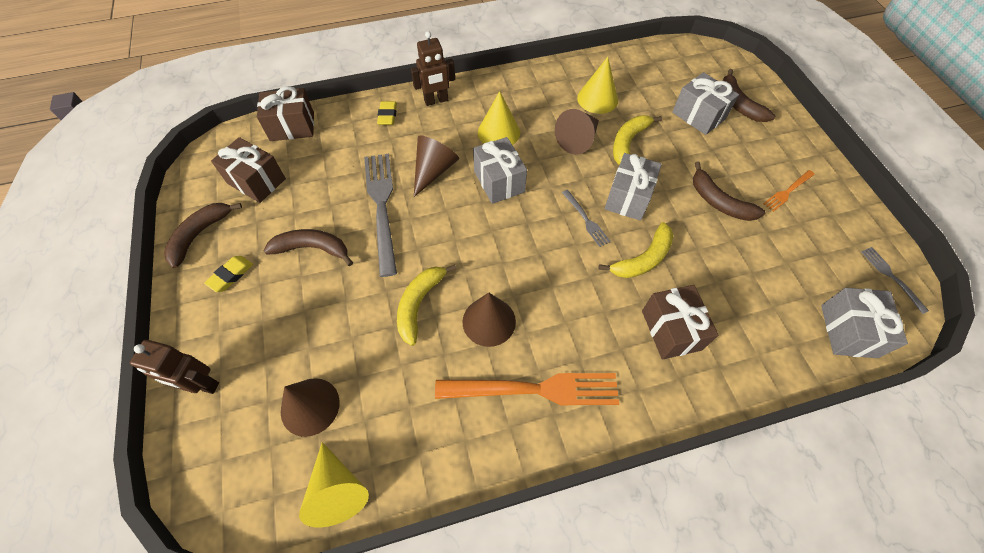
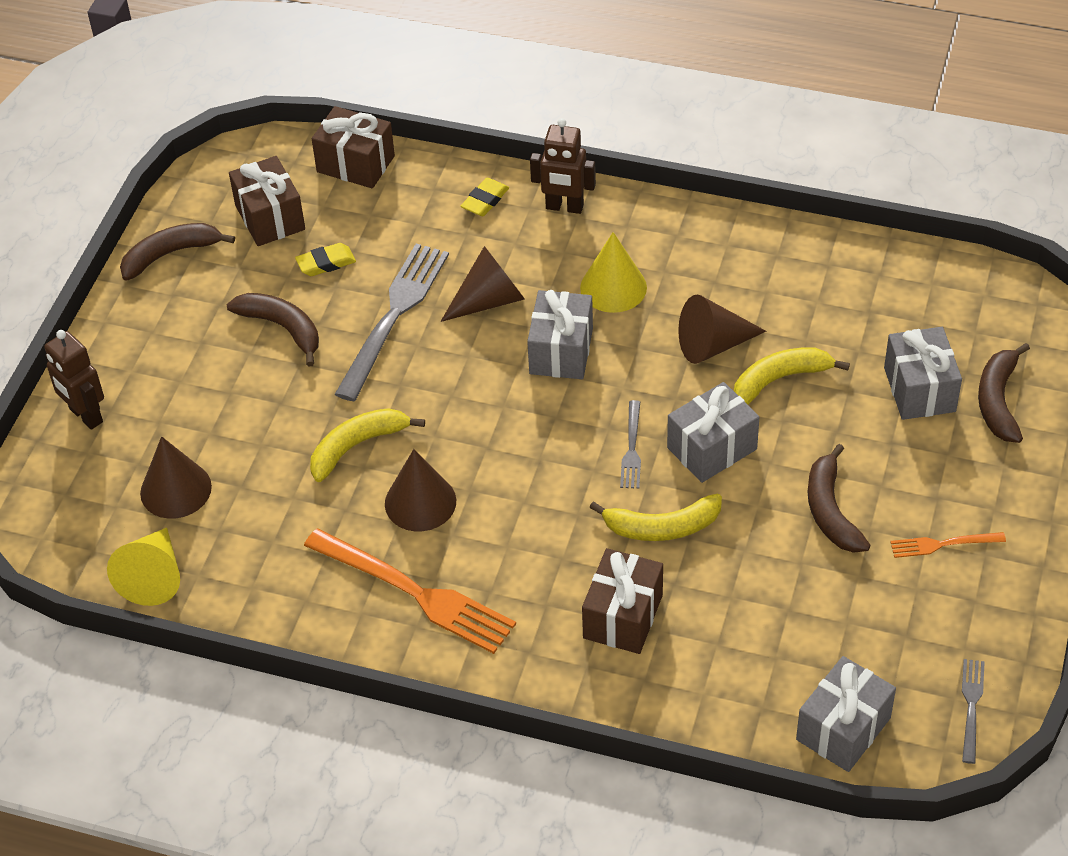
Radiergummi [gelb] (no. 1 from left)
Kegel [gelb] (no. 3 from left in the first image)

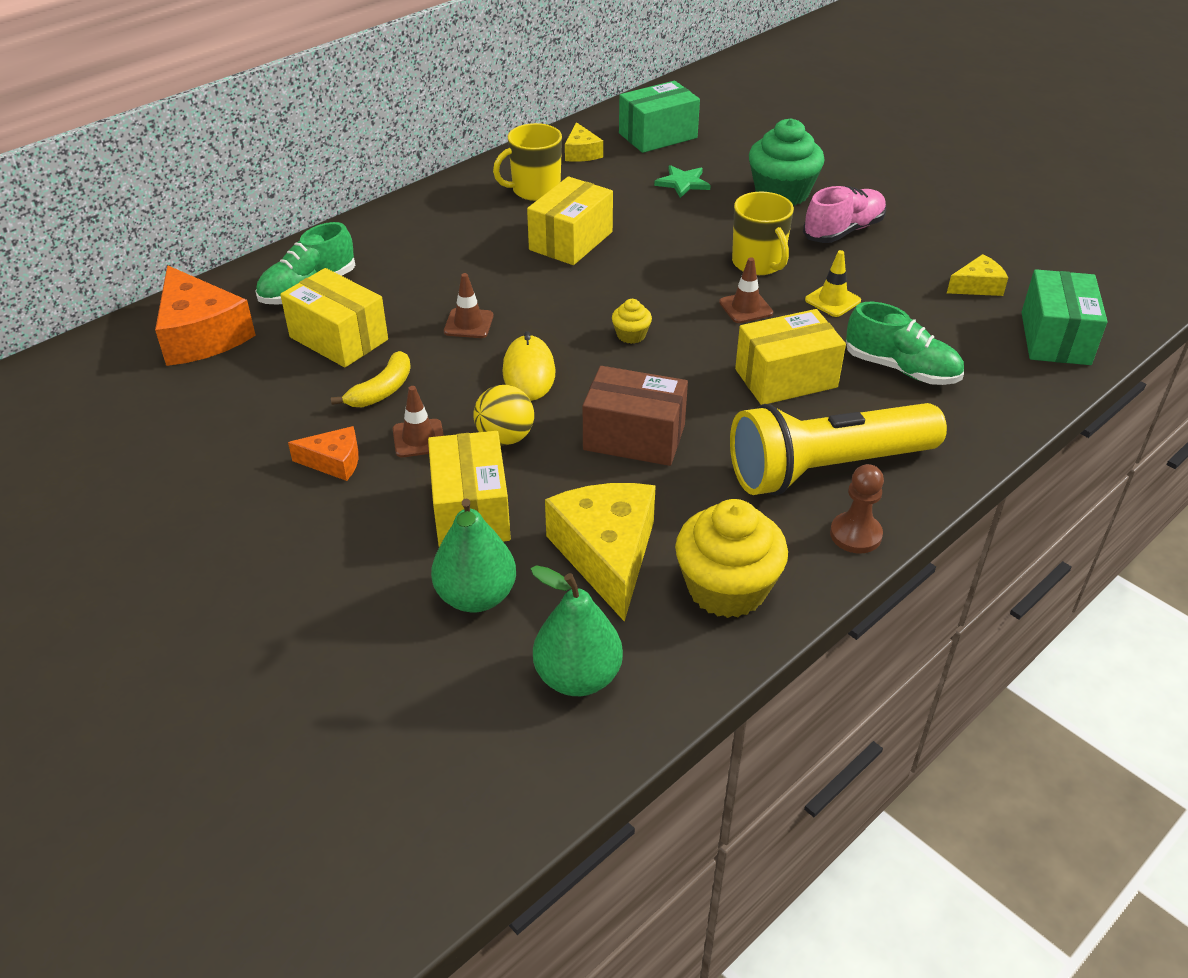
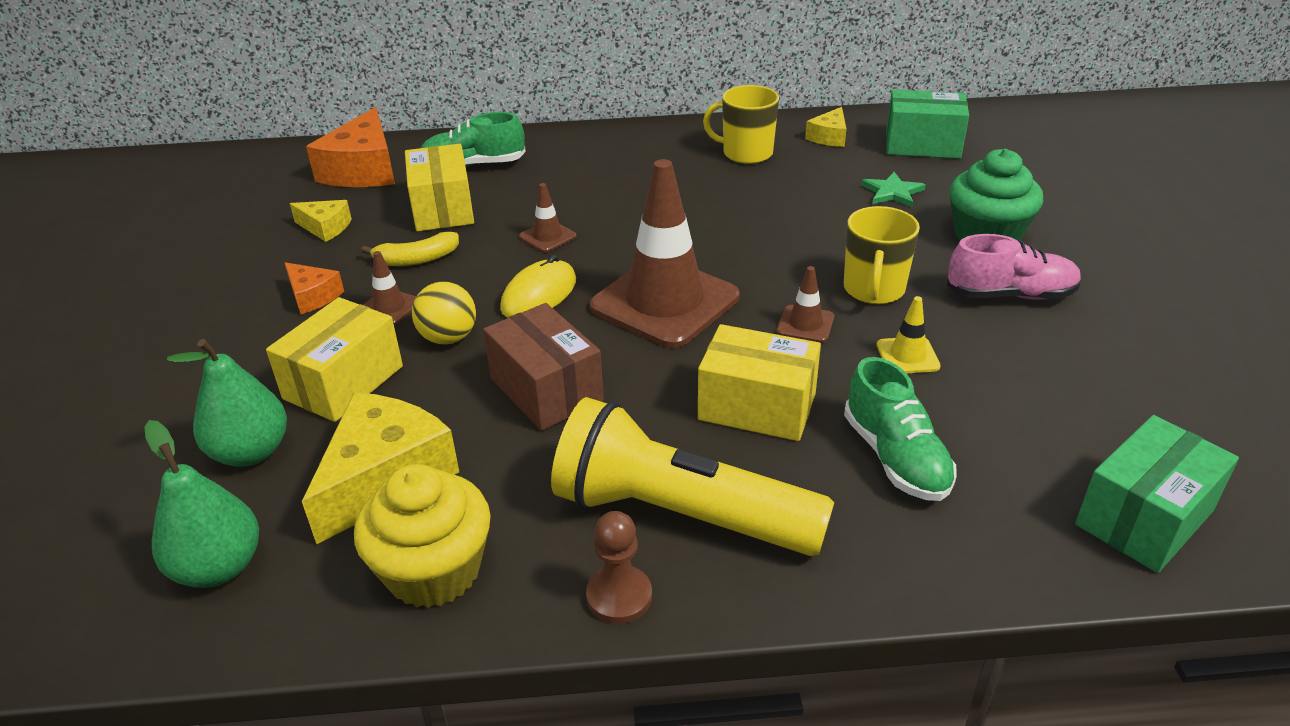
Käse [gelb] (no. 1 from left)
Leitkegel [braun] (no. 3 from left)
Schachtel [gelb] (no. 3 from left in the first image)

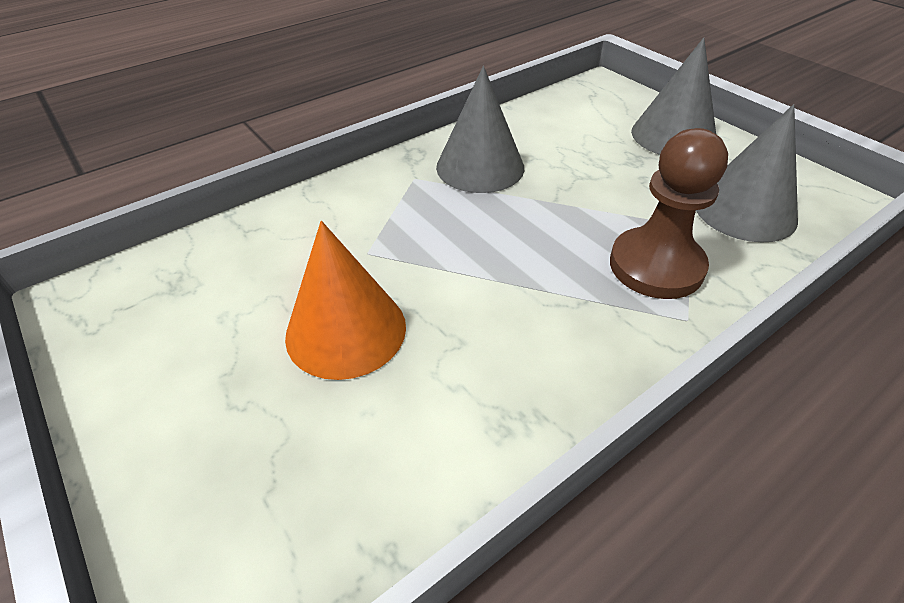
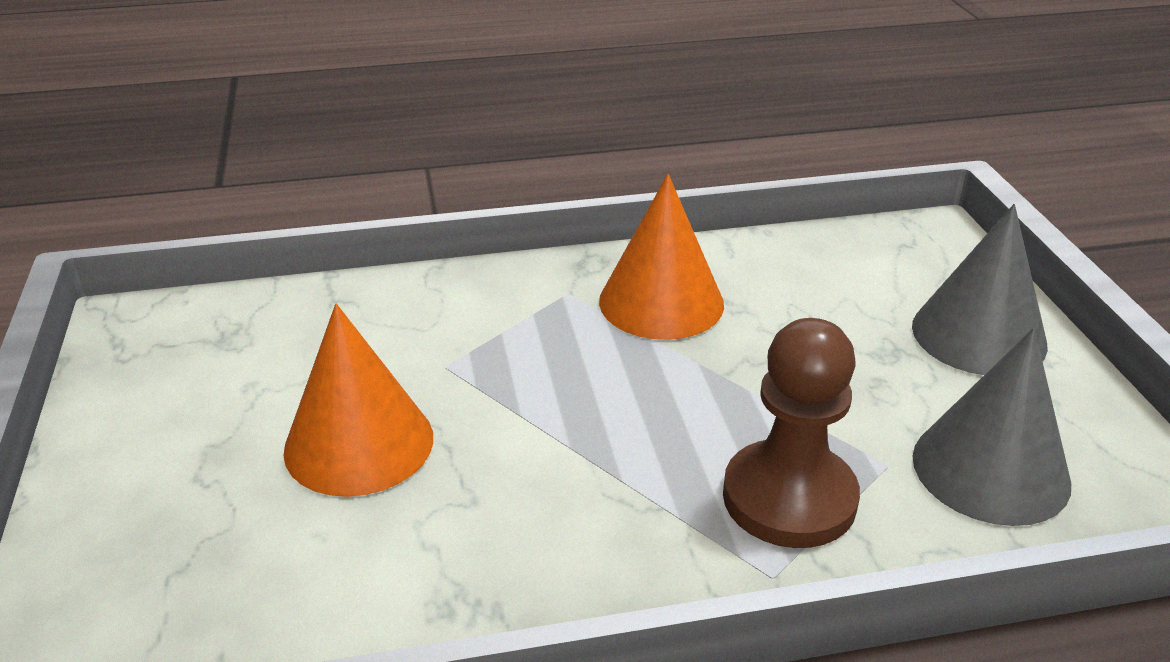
Kegel [orange] (no. 2 from left)

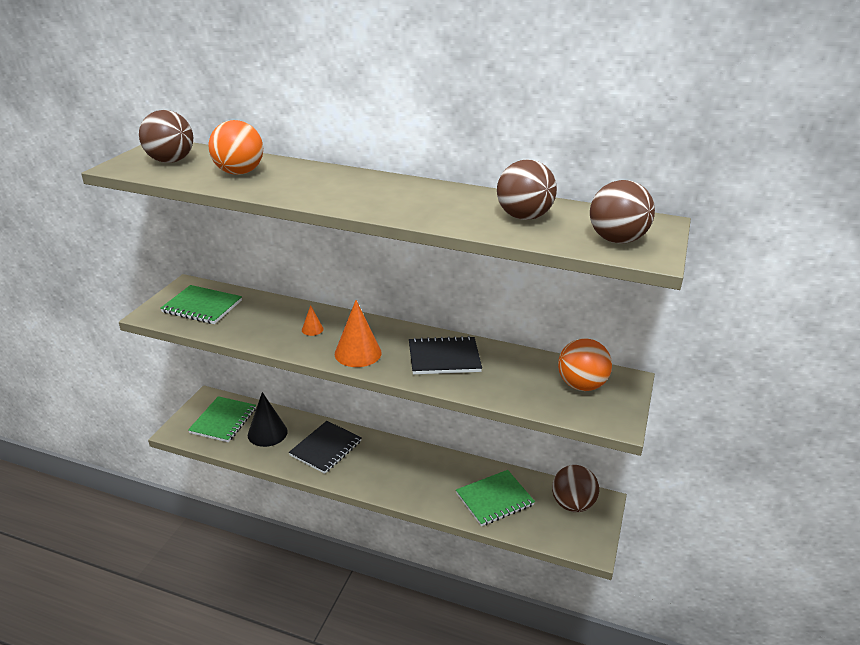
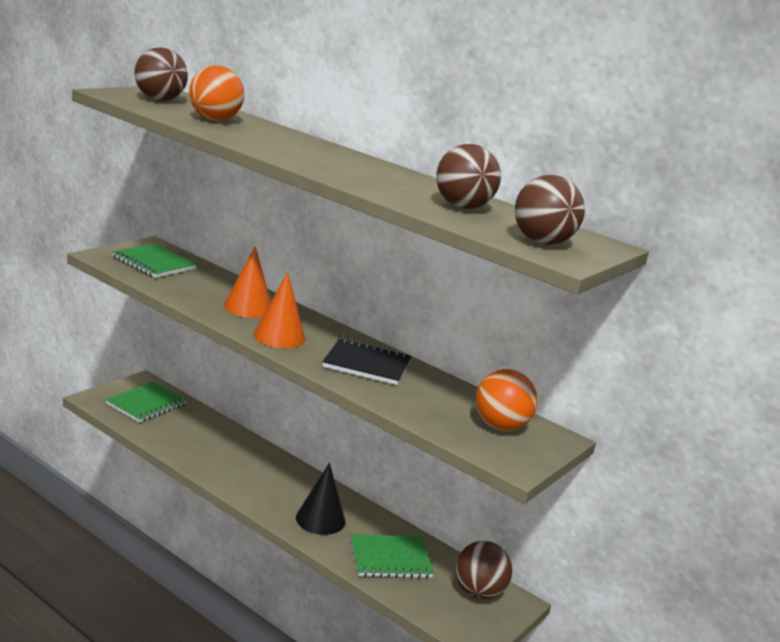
Kegel [orange] (no. 1 from left)
Kegel [schwarz]
Notizbuch [schwarz] (no. 1 from left in the first image)

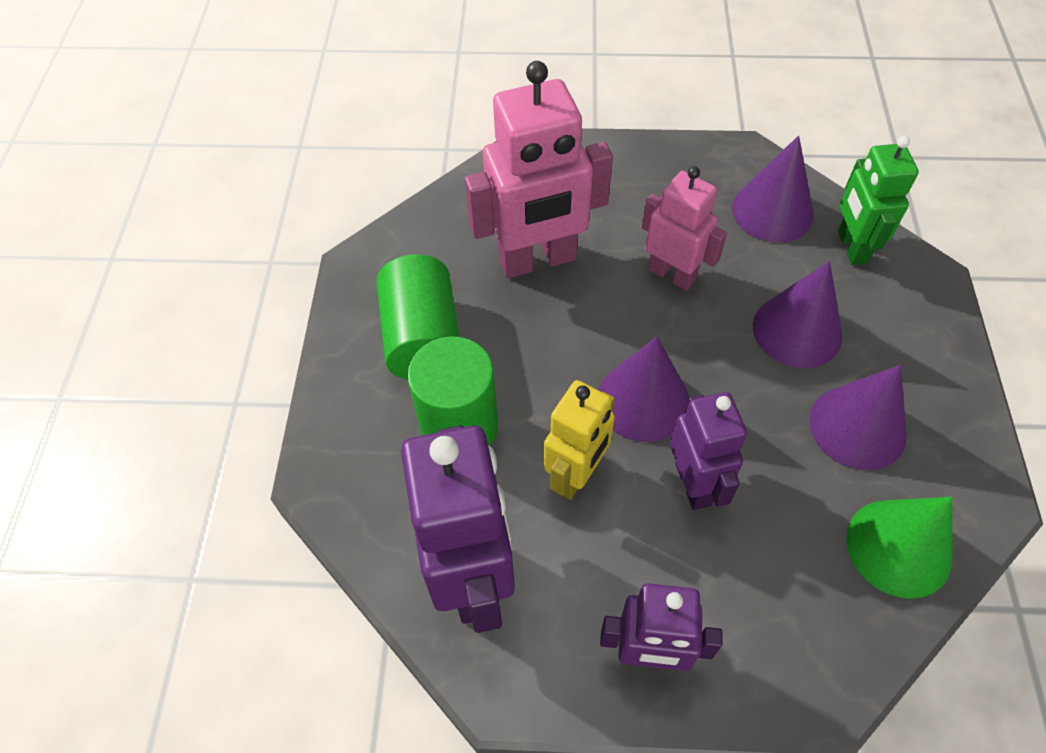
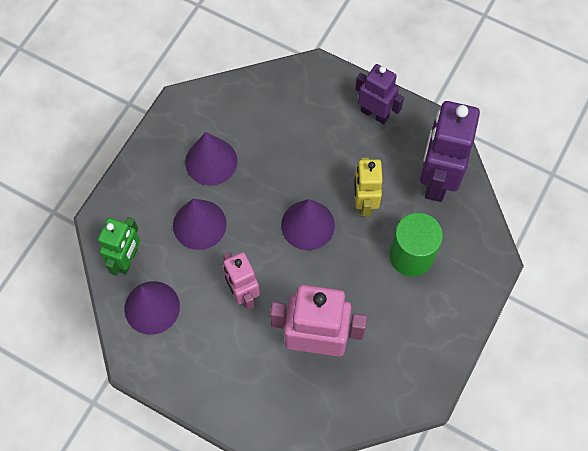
Roboter [gelb]
Vollzylinder [grün] (no. 1 from left in the first image)
Roboter [lila] (no. 3 from left in the first image)
Kegel [grün]

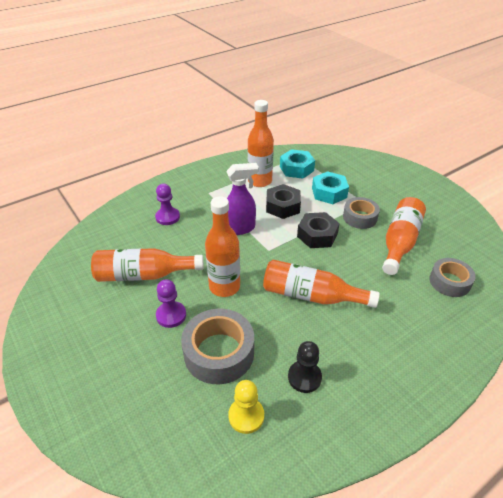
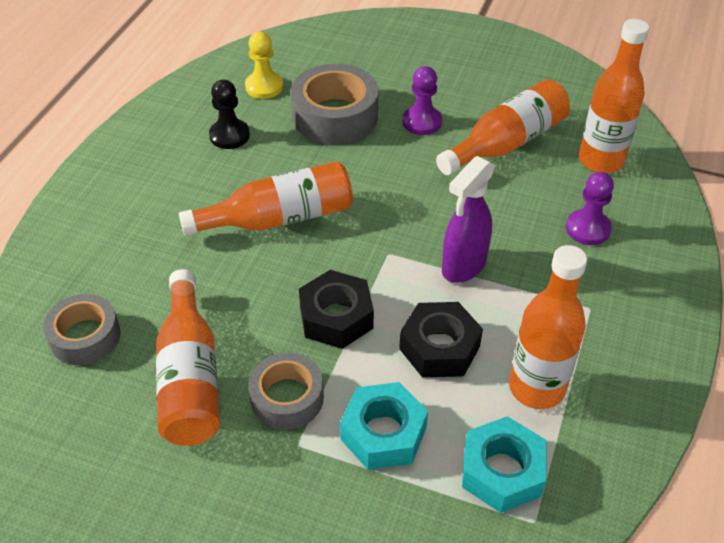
Flasche [orange] (no. 5 from left)

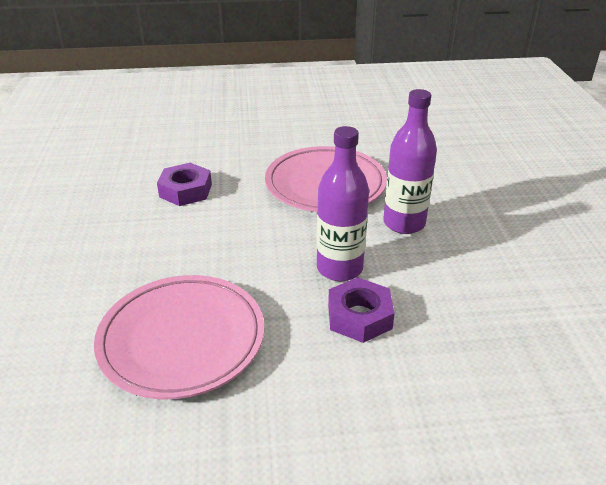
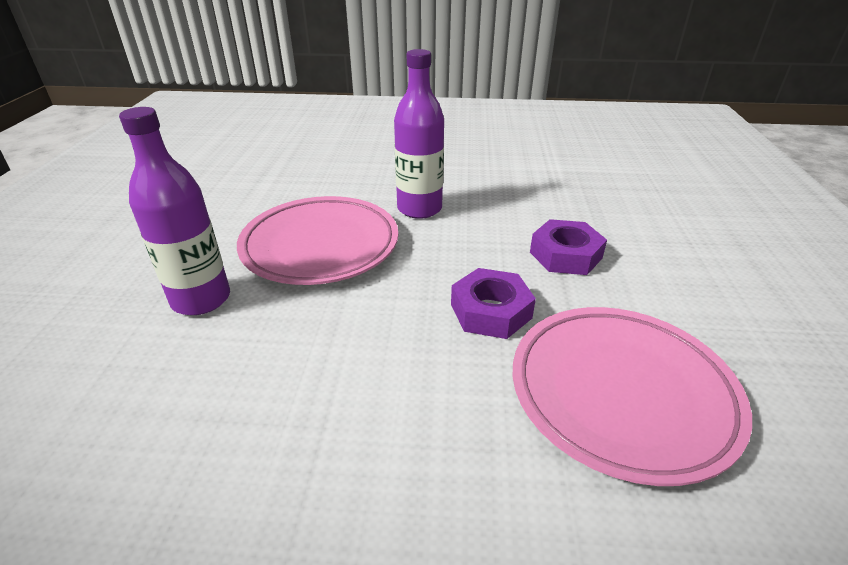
Flasche [lila] (no. 1 from left)
Sechskantmutter [lila] (no. 1 from left)

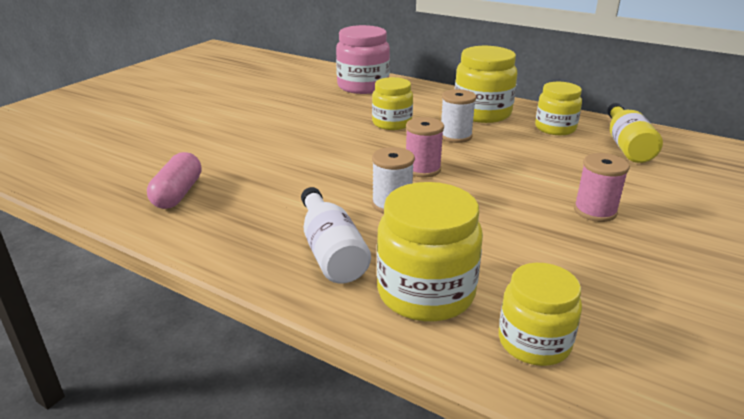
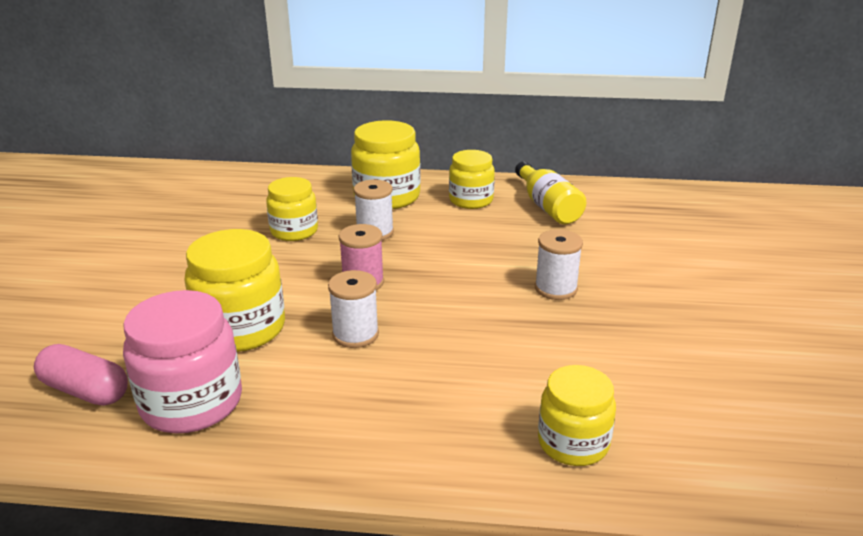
Kapsel [rosa]
Einmachglas [rosa]
Einmachglas [gelb] (no. 1 from left)
Garnrolle [weiß] (no. 3 from left)
Flasche [weiß]

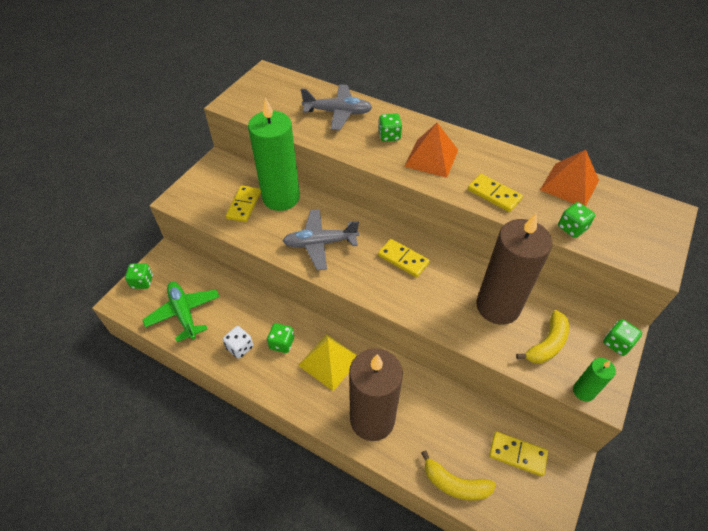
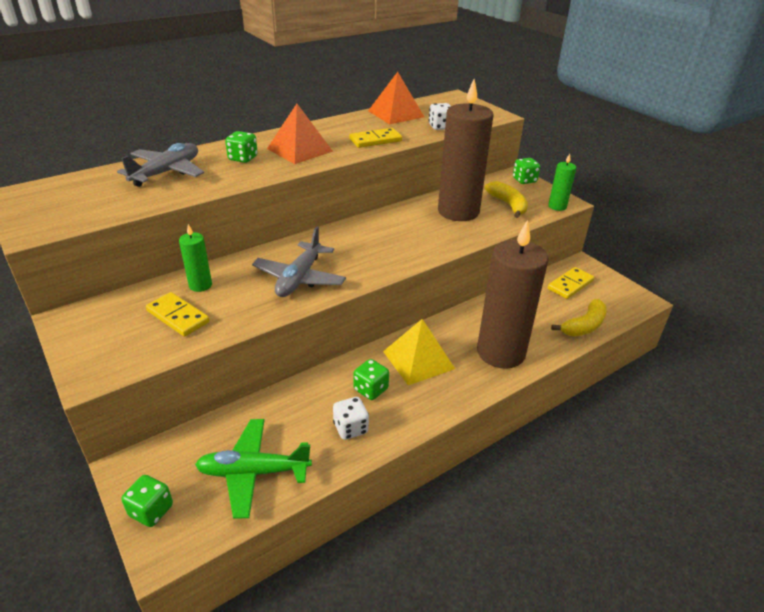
Kerze [grün] (no. 1 from left)
Spielwürfel [weiß] (no. 2 from left)
Dominostein [gelb] (no. 2 from left in the first image)

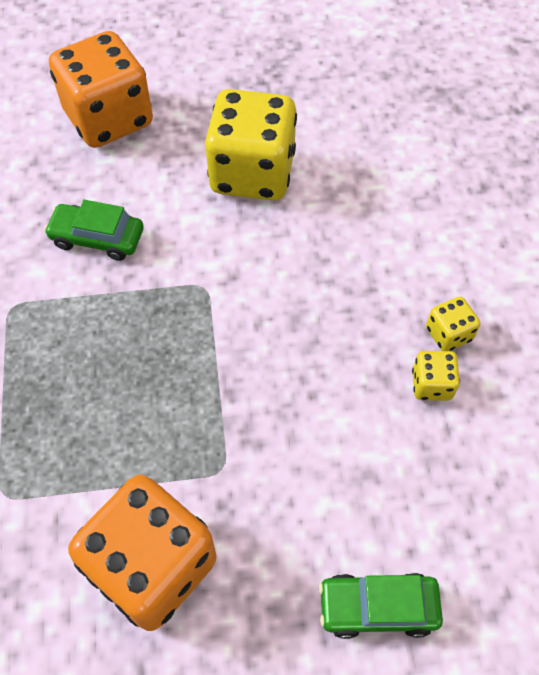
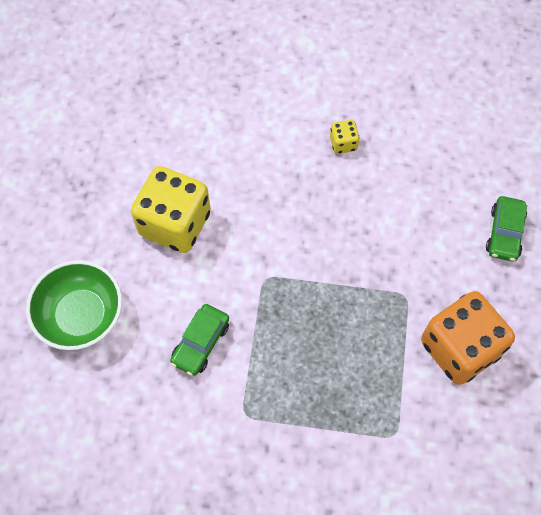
Schüssel [grün]
Spielwürfel [gelb] (no. 2 from left in the first image)

